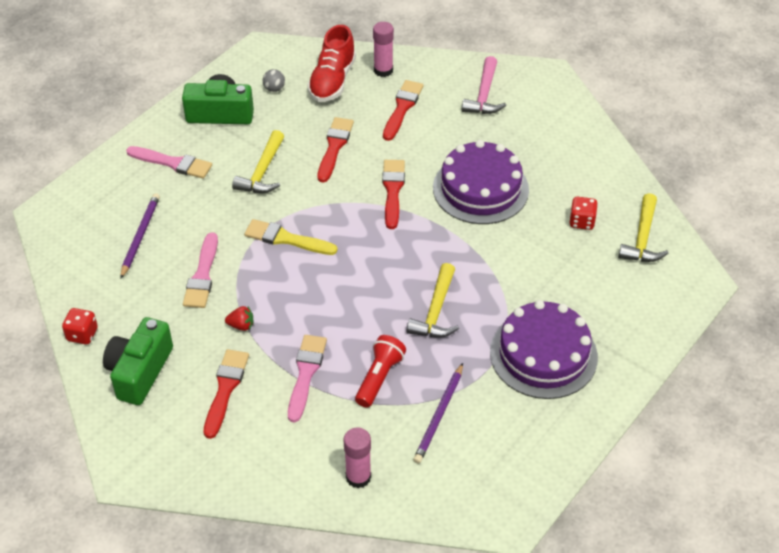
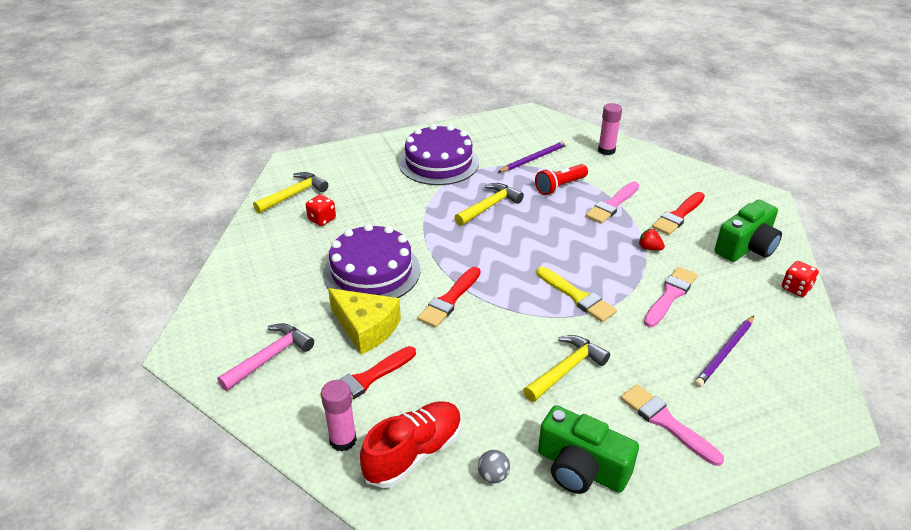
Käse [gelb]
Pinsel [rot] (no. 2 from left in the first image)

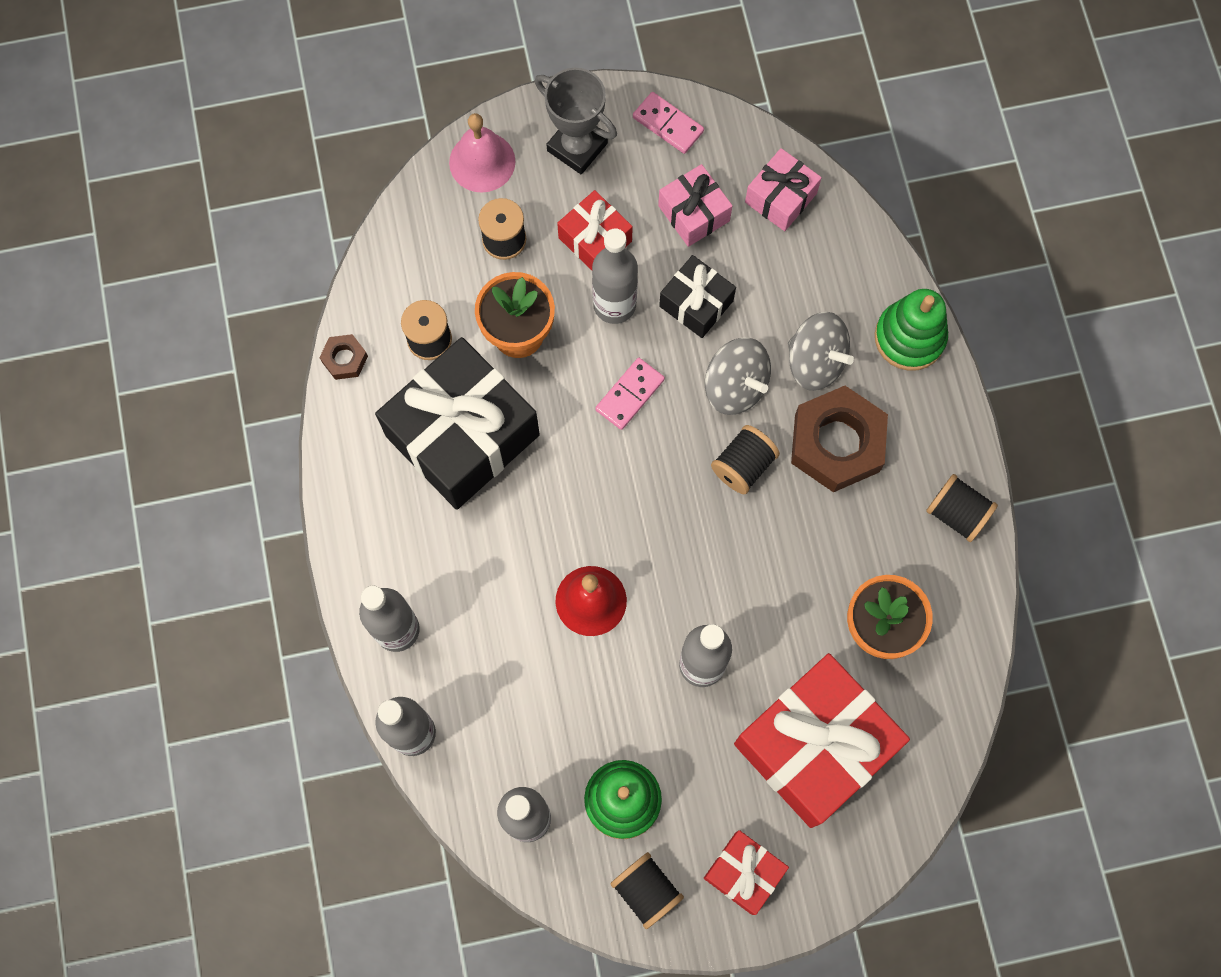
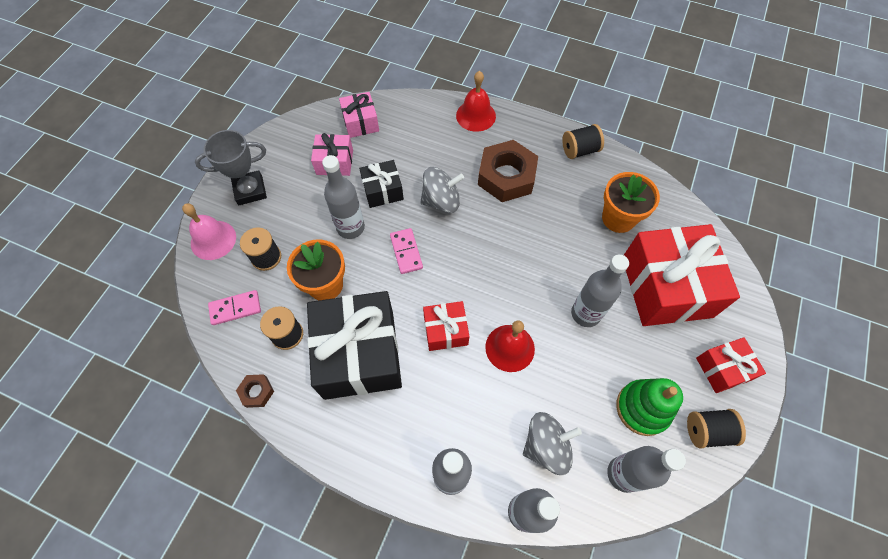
Dominostein [rosa] (no. 1 from left)
Geschenk [rot] (no. 1 from left)
Glocke [rot] (no. 1 from left)
Kreisel [grau] (no. 2 from left)
Garnrolle [schwarz] (no. 4 from left in the first image)

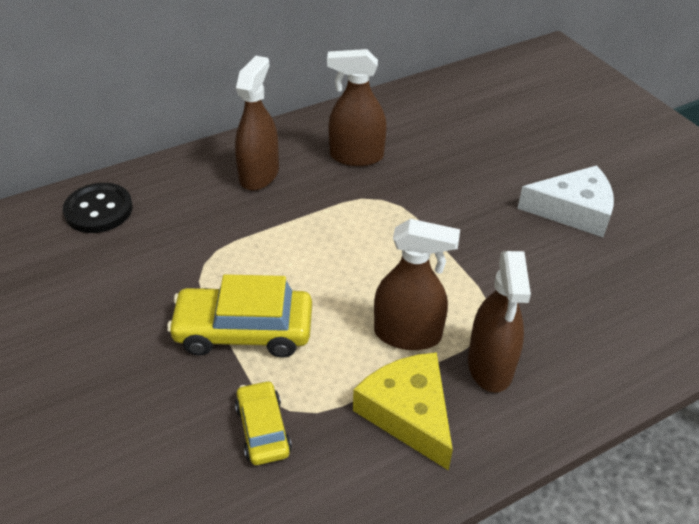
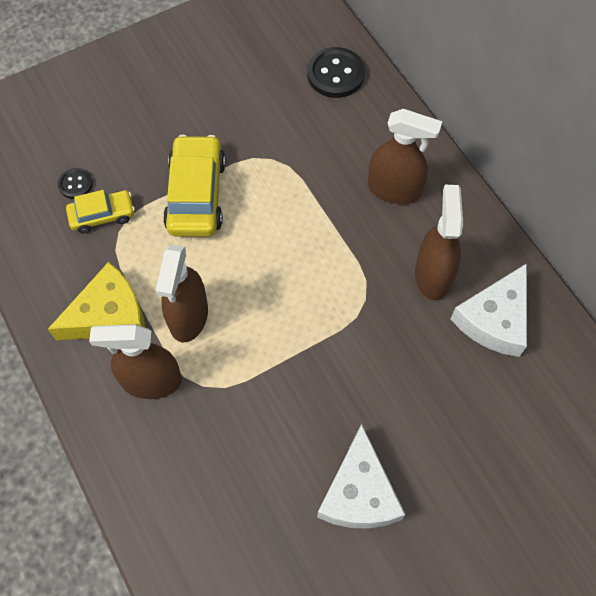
Knopf [schwarz] (no. 1 from left)
Käse [weiß] (no. 2 from left)

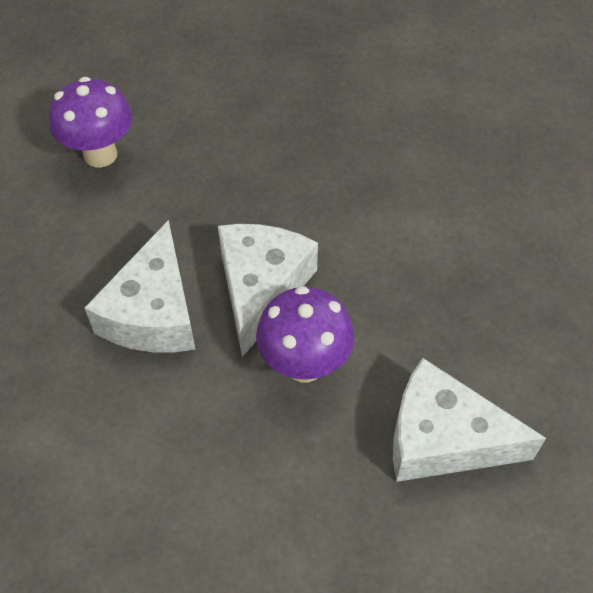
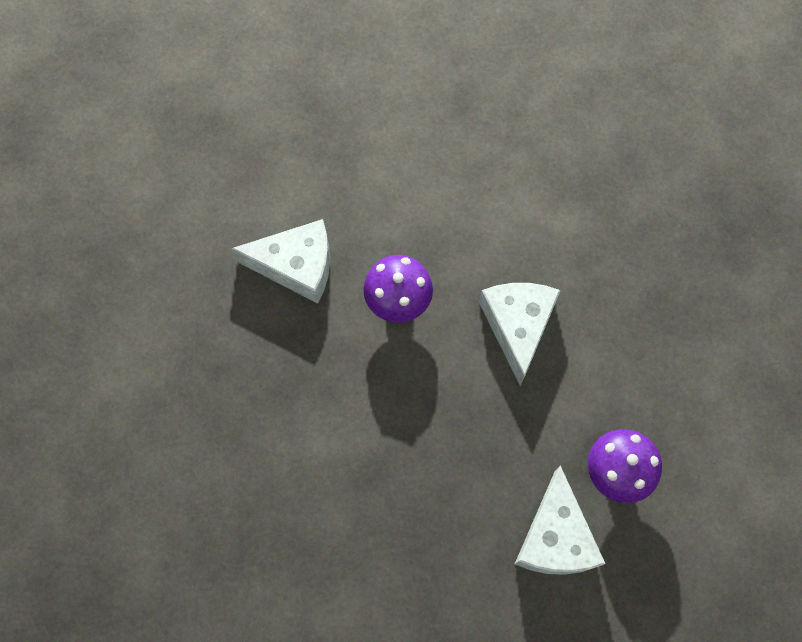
Käse [weiß] (no. 3 from left)

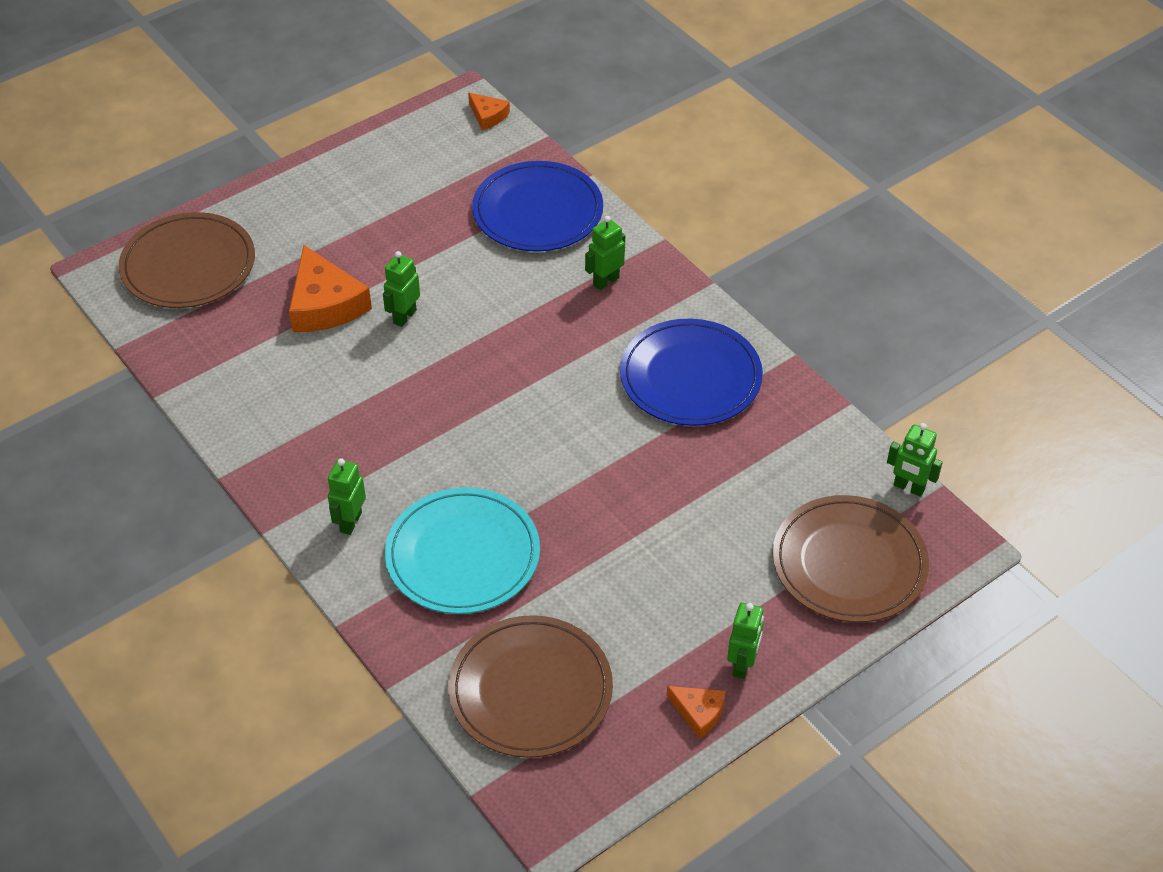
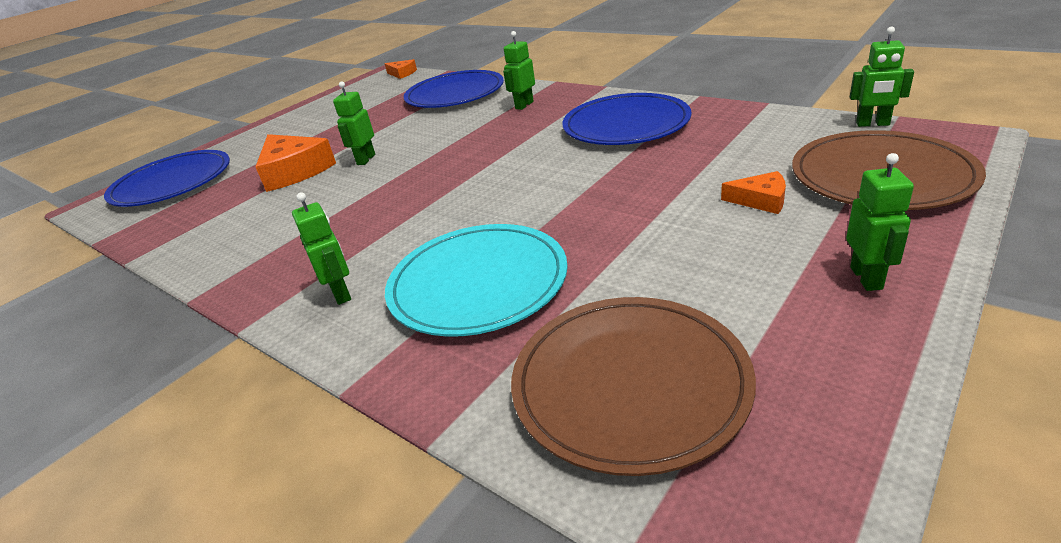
Teller [blau] (no. 1 from left)
Roboter [grün] (no. 1 from left)
Käse [orange] (no. 3 from left)

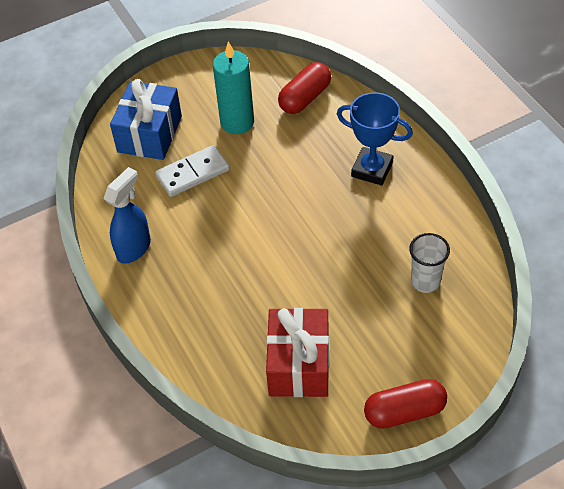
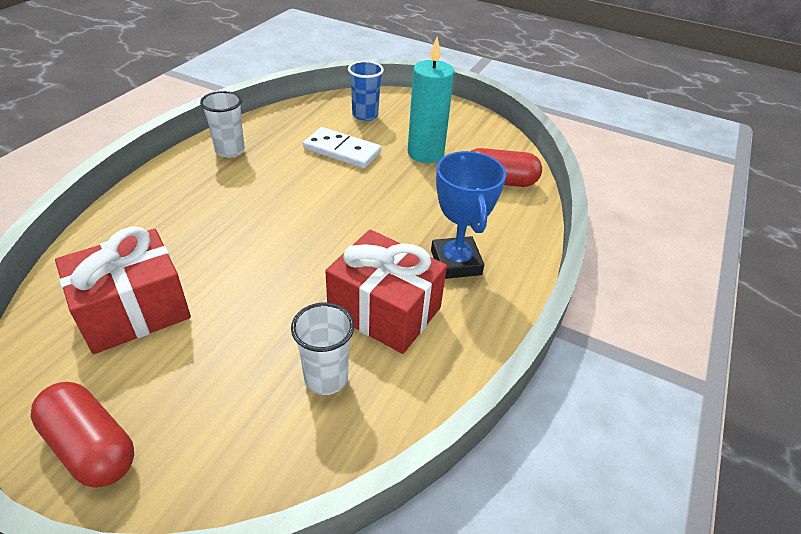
Becher [weiß] (no. 1 from left)
Geschenk [rot] (no. 2 from left)
Becher [blau]

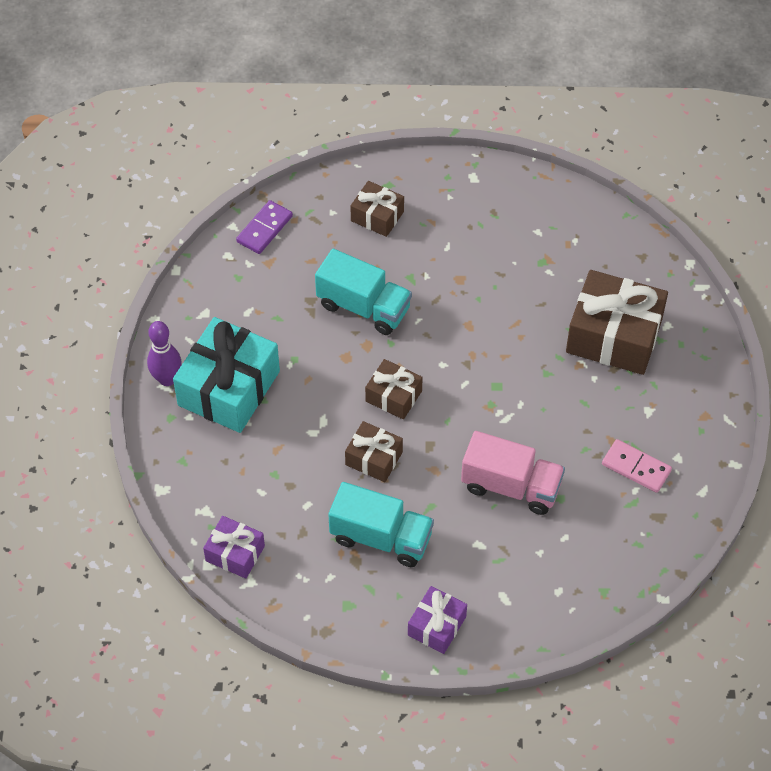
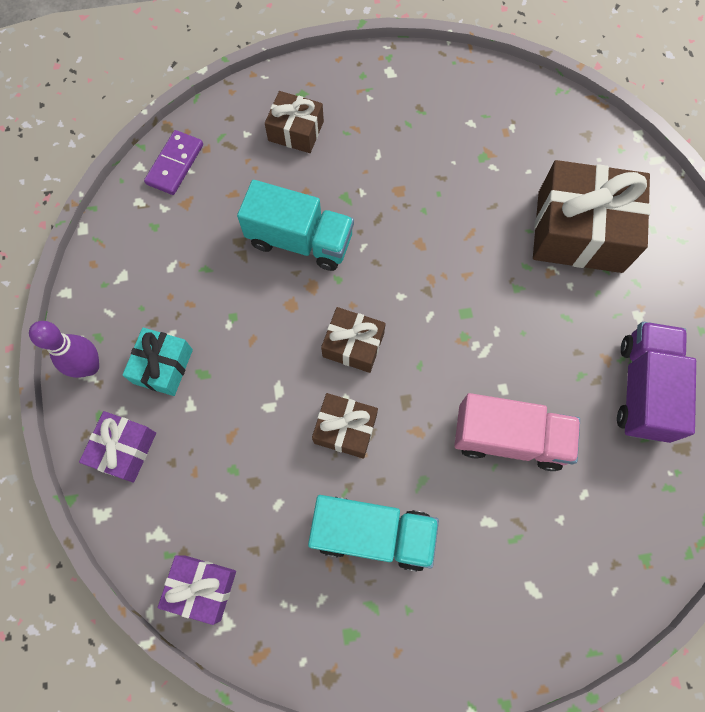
Geschenk [lila] (no. 1 from left)
Geschenk [türkis]
Lastwagen [lila]

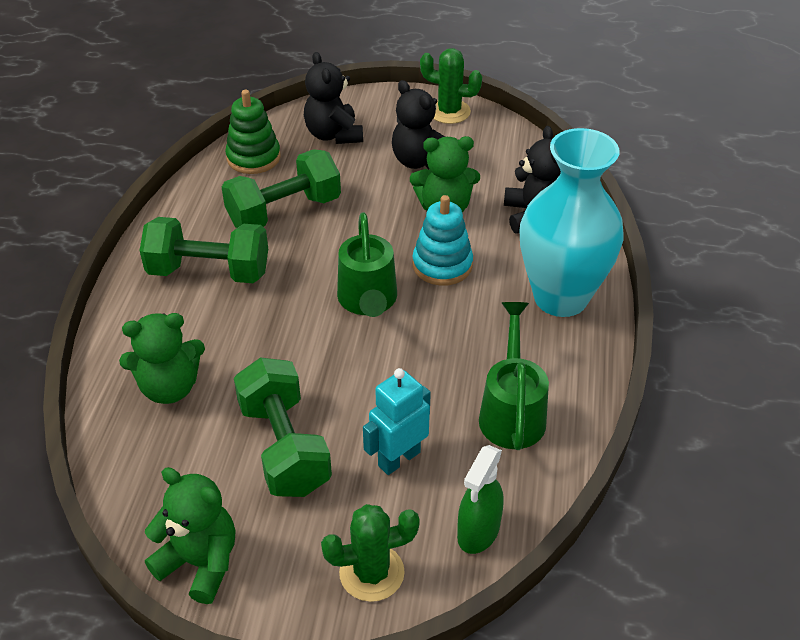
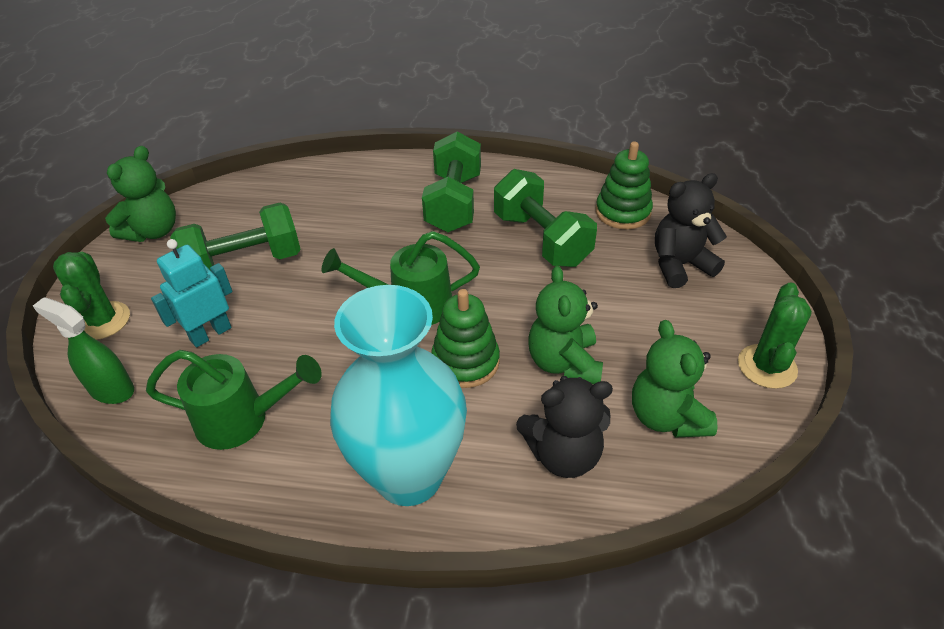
Roboter [türkis]
Stapelspielzeug [grün] (no. 1 from left)
Teddybär [grün] (no. 3 from left)
Teddybär [schwarz] (no. 2 from left in the first image)

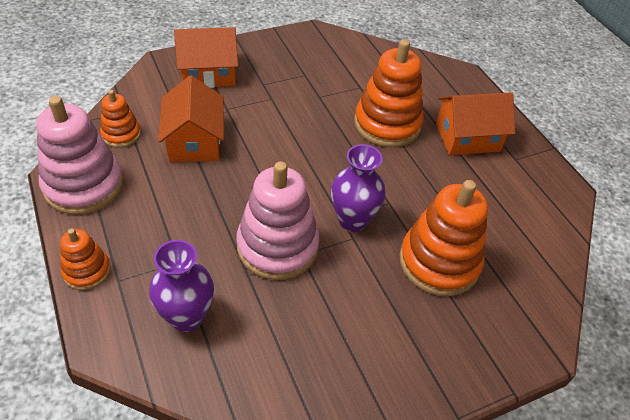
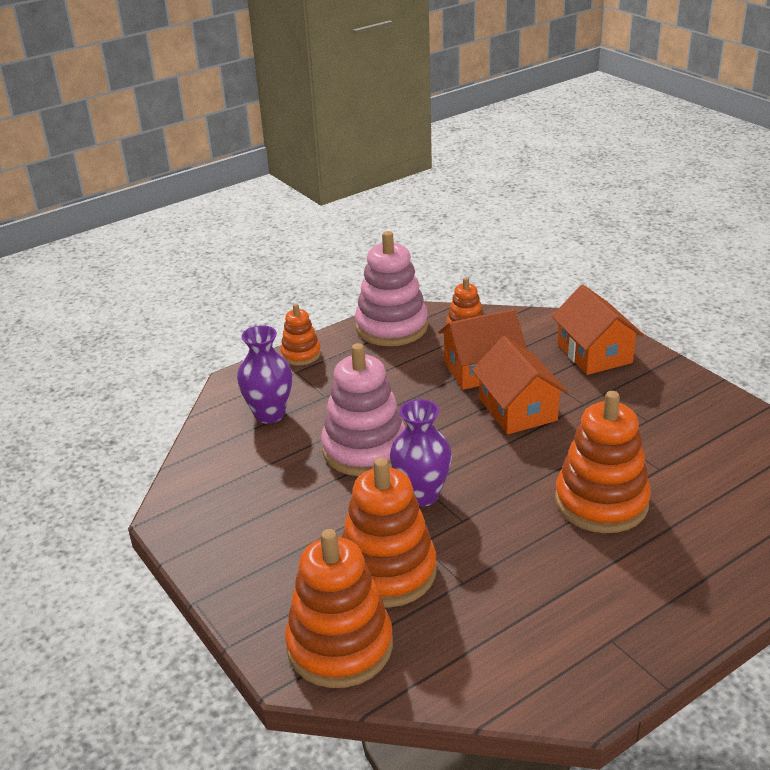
Stapelspielzeug [orange] (no. 2 from left)
Haus [orange] (no. 2 from left)

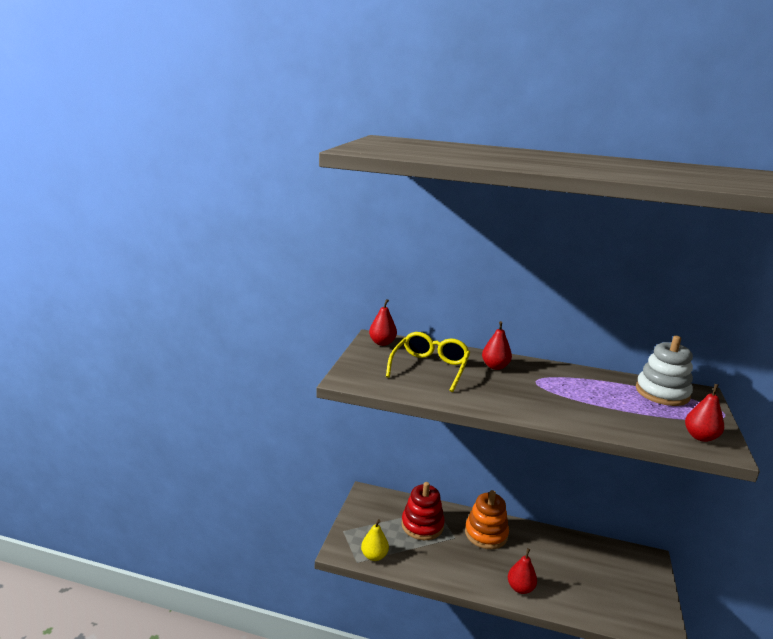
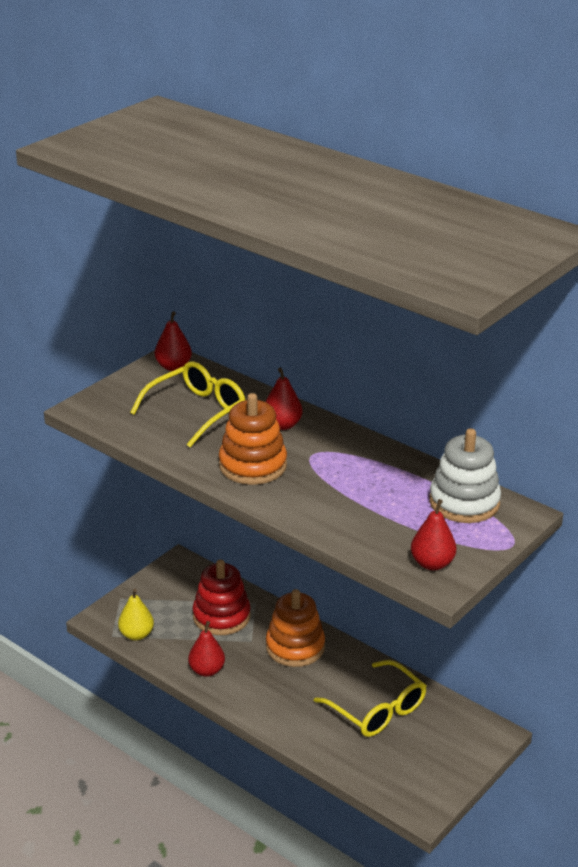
Birne [rot] (no. 2 from left)
Stapelspielzeug [orange] (no. 1 from left)
Brille [gelb] (no. 2 from left)

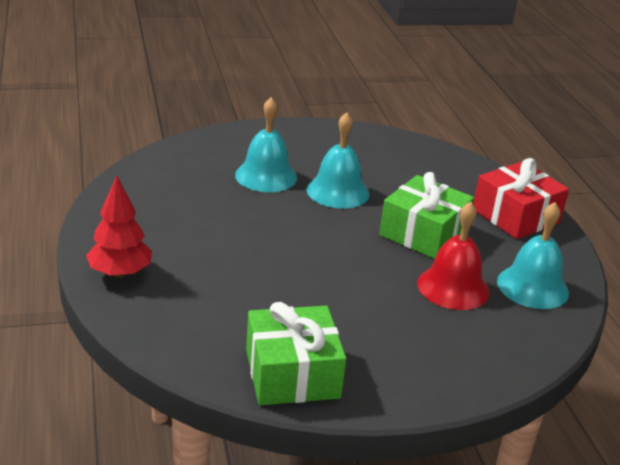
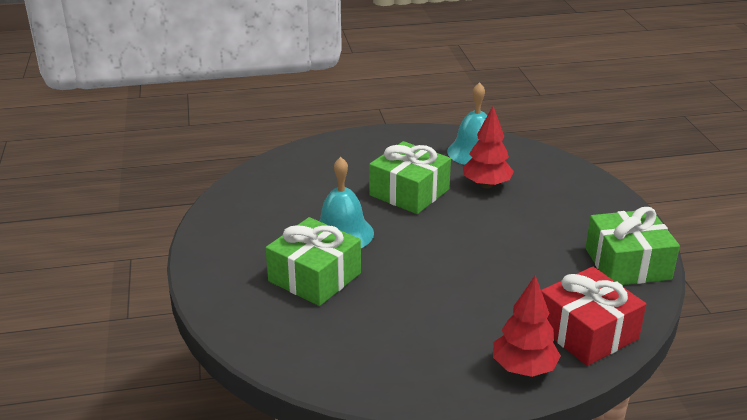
Geschenk [grün] (no. 1 from left)
Baum [rot] (no. 1 from left)
Geschenk [rot]

